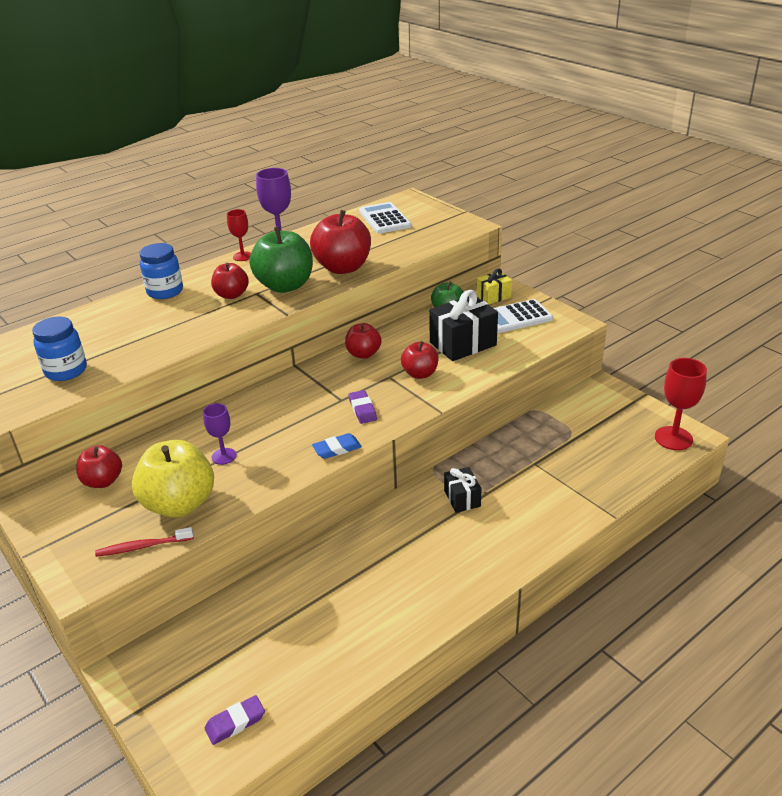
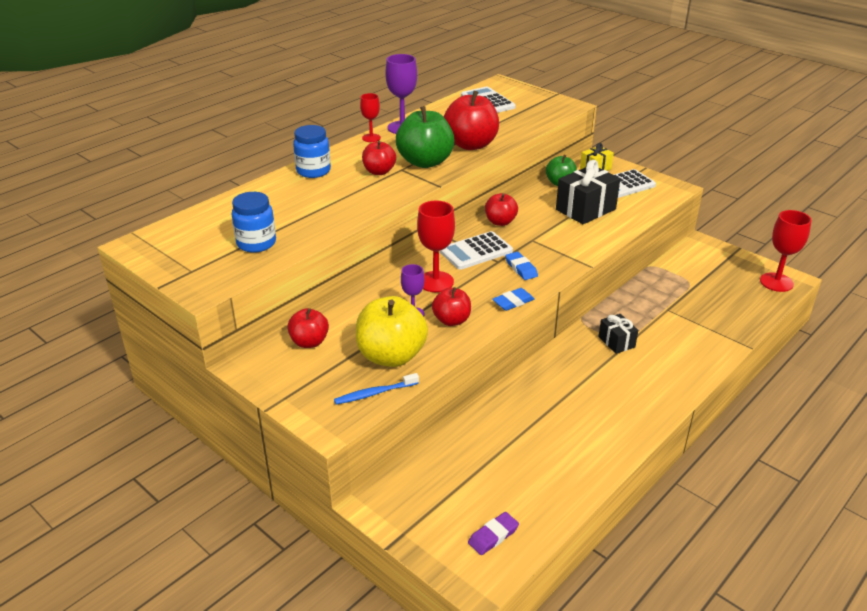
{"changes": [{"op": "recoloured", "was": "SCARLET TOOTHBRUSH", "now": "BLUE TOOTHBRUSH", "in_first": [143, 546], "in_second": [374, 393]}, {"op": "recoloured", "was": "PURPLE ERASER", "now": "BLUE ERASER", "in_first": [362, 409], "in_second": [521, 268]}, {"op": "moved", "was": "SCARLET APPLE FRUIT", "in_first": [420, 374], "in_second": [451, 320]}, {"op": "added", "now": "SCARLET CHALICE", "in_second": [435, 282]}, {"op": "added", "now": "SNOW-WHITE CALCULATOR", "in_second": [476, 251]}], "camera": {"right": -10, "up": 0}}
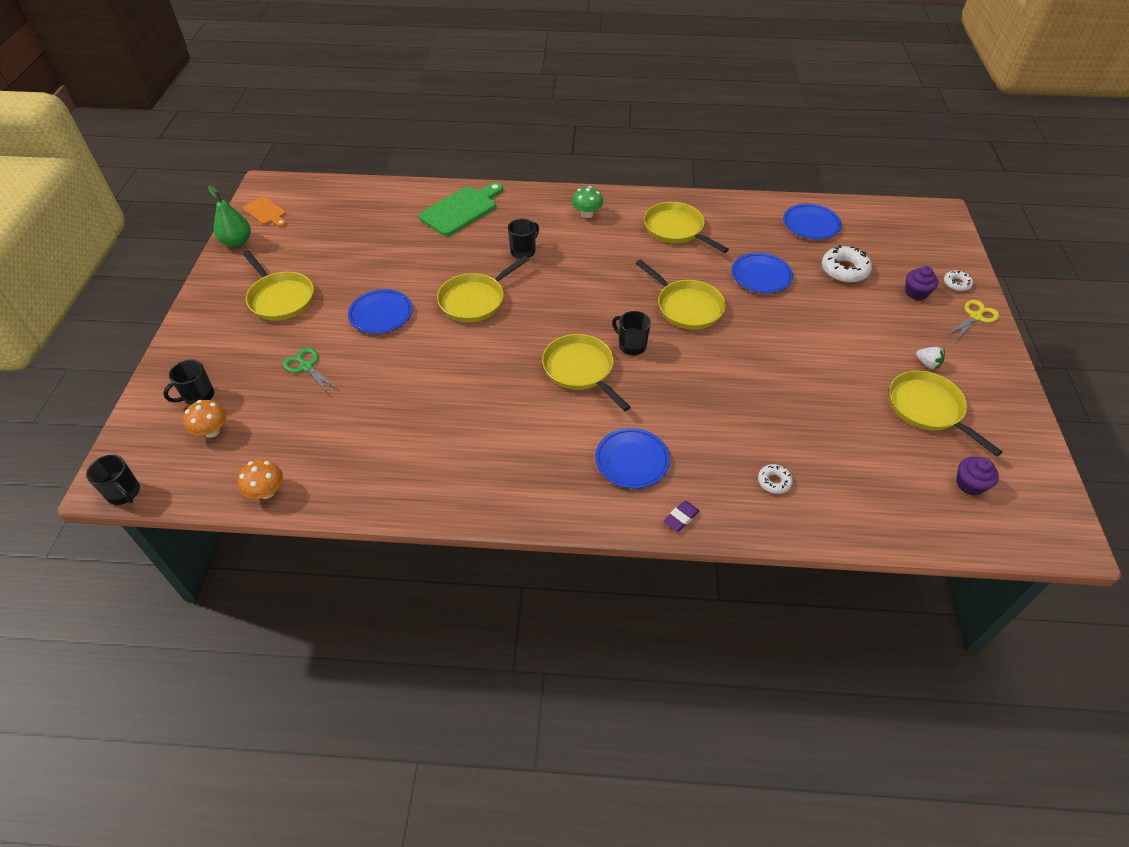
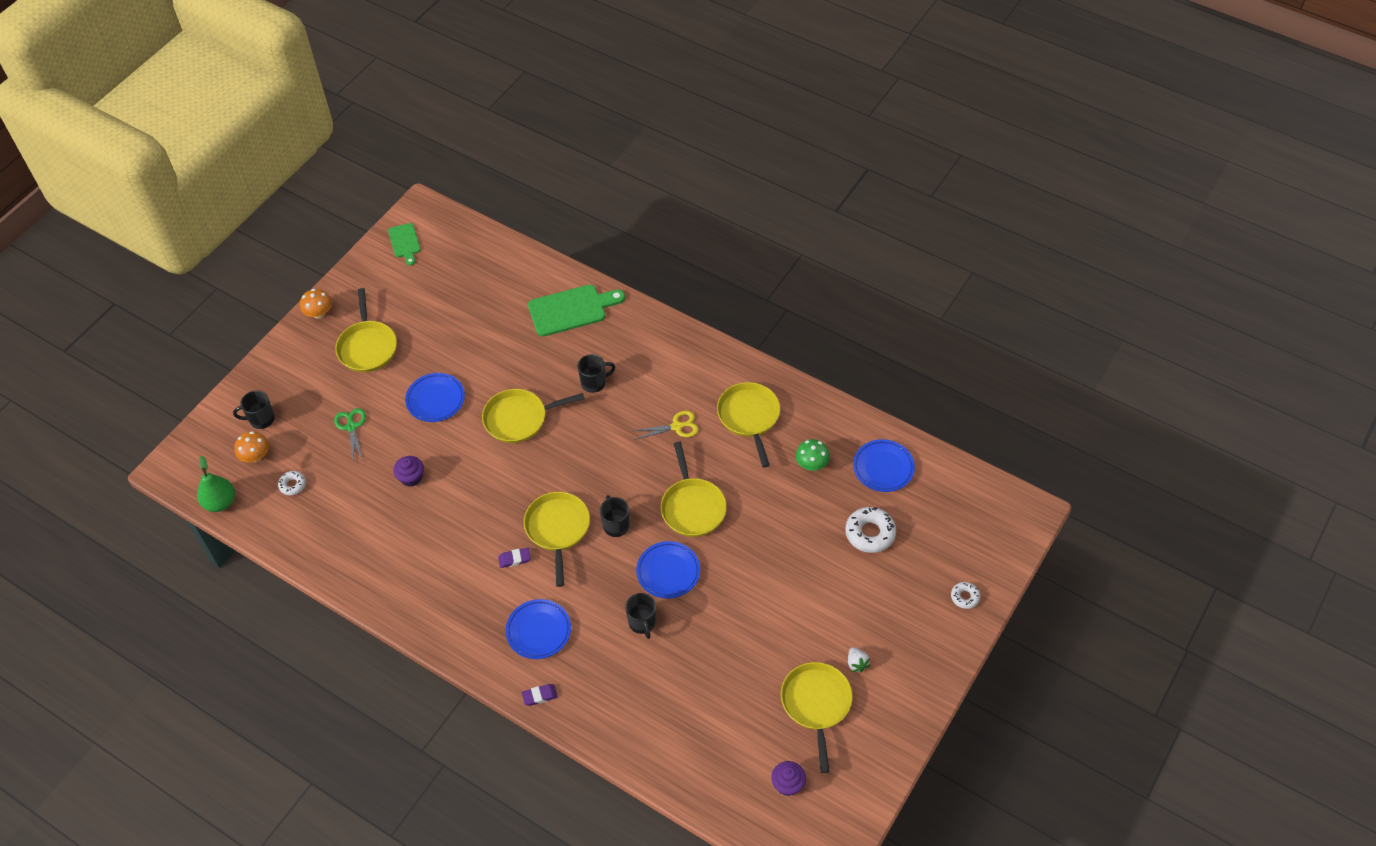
{"changes": [{"op": "moved", "was": "BLACK TEA MUG", "in_first": [124, 493], "in_second": [642, 623]}, {"op": "moved", "was": "GREEN PEAR FRUIT", "in_first": [237, 242], "in_second": [220, 502]}, {"op": "moved", "was": "ORANGE MUSHROOM", "in_first": [266, 491], "in_second": [319, 313]}, {"op": "recoloured", "was": "ORANGE BREAD BOARD", "now": "GREEN BREAD BOARD", "in_first": [266, 212], "in_second": [405, 242]}, {"op": "moved", "was": "GREEN MUSHROOM", "in_first": [587, 214], "in_second": [811, 464]}, {"op": "moved", "was": "BLUE FLAT DISH", "in_first": [761, 276], "in_second": [668, 572]}, {"op": "moved", "was": "SNOW-WHITE GLAZED DONUT", "in_first": [774, 481], "in_second": [293, 485]}, {"op": "moved", "was": "PURPLE MUFFIN", "in_first": [916, 293], "in_second": [411, 477]}, {"op": "moved", "was": "YELLOW SHEARS", "in_first": [975, 317], "in_second": [677, 426]}, {"op": "added", "now": "PURPLE ERASER", "in_second": [514, 559]}], "camera": {"right": 30, "up": 5}}
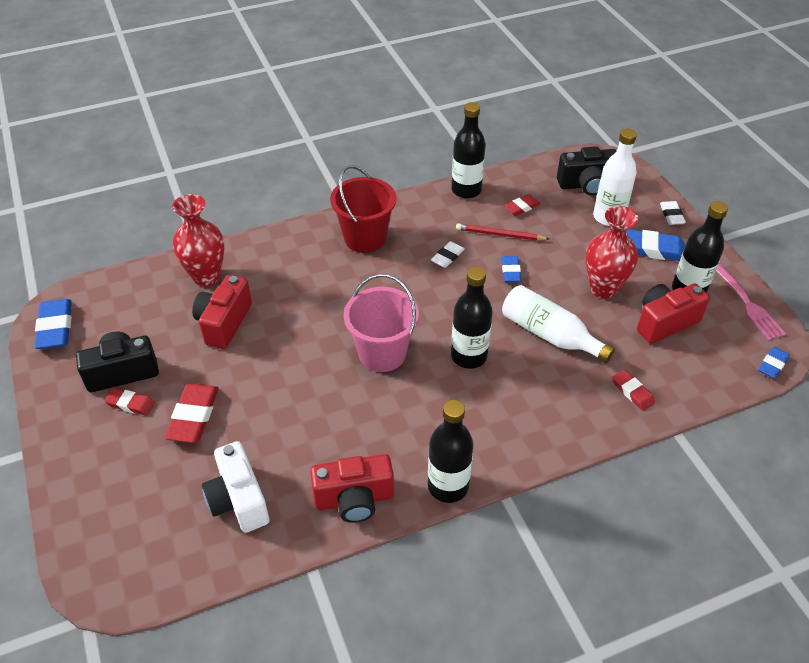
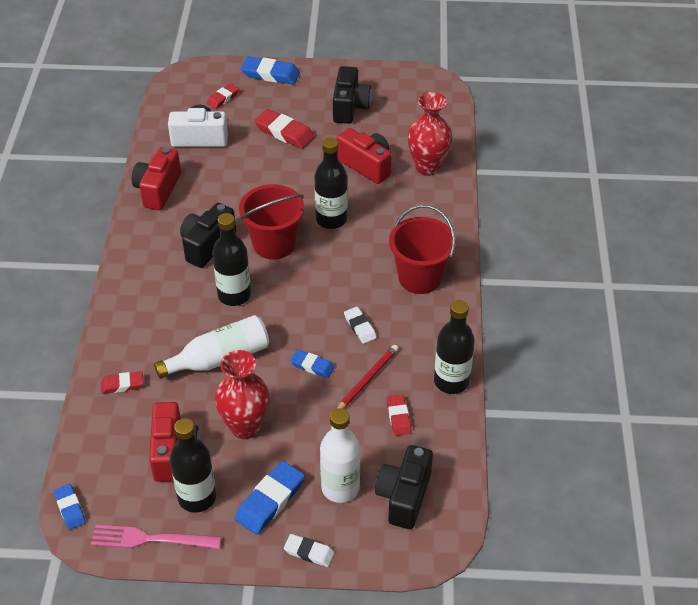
{"changes": [{"op": "moved", "was": "BLUE ERASER", "in_first": [55, 327], "in_second": [270, 74]}, {"op": "moved", "was": "SCARLET ERASER", "in_first": [130, 404], "in_second": [223, 98]}, {"op": "recoloured", "was": "PINK BUCKET", "now": "SCARLET BUCKET", "in_first": [382, 353], "in_second": [274, 244]}, {"op": "moved", "was": "BLACK FLASK", "in_first": [448, 486], "in_second": [331, 219]}, {"op": "added", "now": "BLACK CAMERA", "in_second": [207, 245]}], "camera": {"right": 115, "up": 0}}
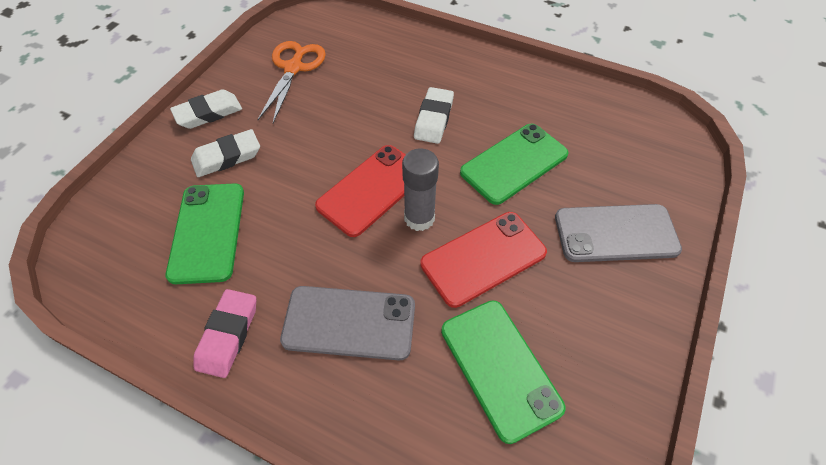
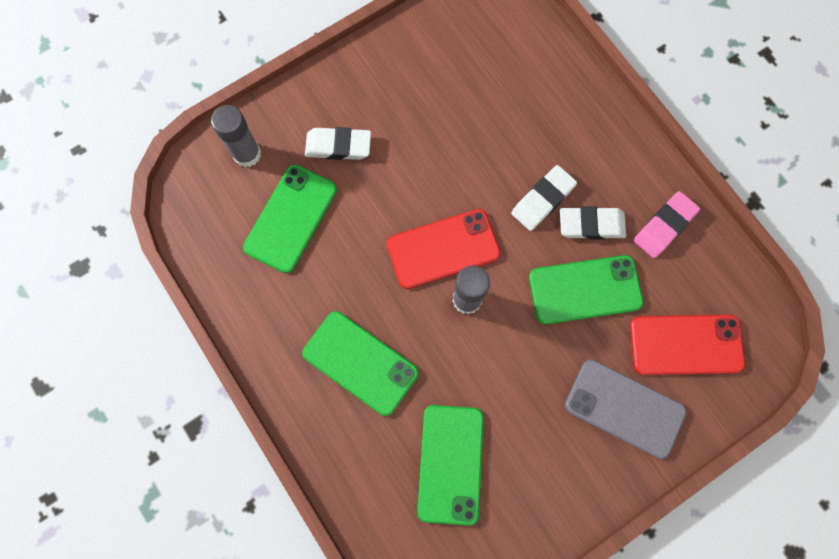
{"changes": [{"op": "moved", "was": "SNOW-WHITE ERASER", "in_first": [208, 113], "in_second": [591, 225]}, {"op": "moved", "was": "PINK ERASER", "in_first": [228, 335], "in_second": [664, 226]}, {"op": "removed", "was": "ORANGE SHEARS", "in_first": [293, 68]}, {"op": "recoloured", "was": "GREY MOBILE PHONE", "now": "GREEN MOBILE PHONE", "in_first": [349, 323], "in_second": [360, 363]}, {"op": "moved", "was": "SCARLET MOBILE PHONE", "in_first": [483, 258], "in_second": [686, 345]}, {"op": "added", "now": "GREY GLUE", "in_second": [247, 154]}], "camera": {"right": 30, "up": 20}}
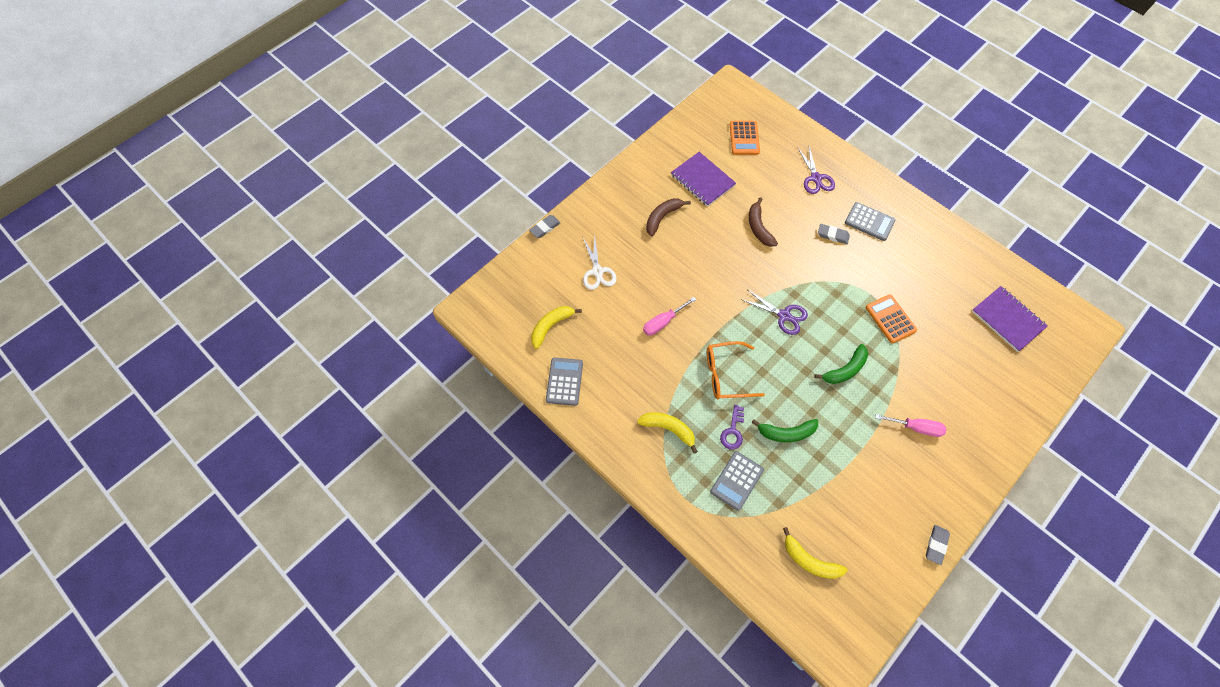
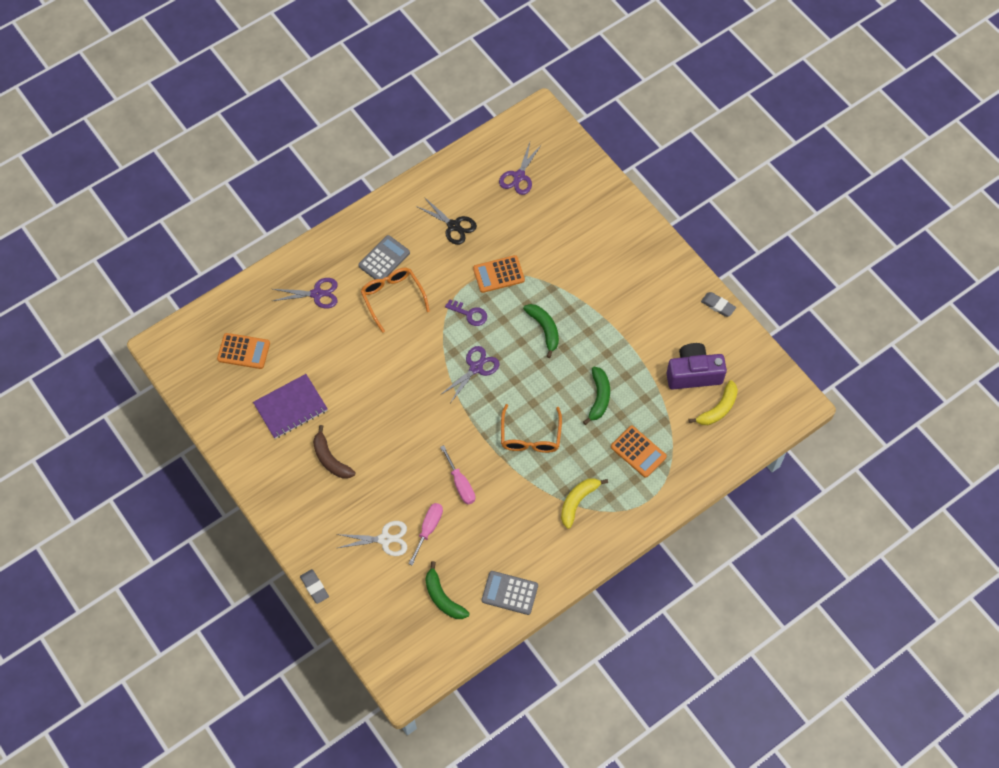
{"changes": [{"op": "recoloured", "was": "YELLOW TOY BANANA", "now": "GREEN TOY BANANA", "in_first": [551, 326], "in_second": [443, 598]}, {"op": "recoloured", "was": "GREY CALCULATOR", "now": "ORANGE CALCULATOR", "in_first": [737, 481], "in_second": [638, 451]}, {"op": "moved", "was": "PURPLE KEY", "in_first": [733, 431], "in_second": [469, 314]}, {"op": "removed", "was": "BROWN TOY BANANA", "in_first": [758, 227]}, {"op": "replaced", "was": "GREY ERASER", "now": "ORANGE EYEGLASSES", "in_first": [833, 235], "in_second": [392, 298]}, {"op": "moved", "was": "PINK FLAT SCREWDRIVER", "in_first": [916, 427], "in_second": [428, 529]}, {"op": "replaced", "was": "PURPLE NOTEBOOK", "now": "PURPLE SHEARS", "in_first": [1007, 319], "in_second": [519, 176]}, {"op": "added", "now": "BLACK SHEARS", "in_second": [454, 226]}, {"op": "added", "now": "PURPLE CAMERA", "in_second": [693, 374]}], "camera": {"right": -80, "up": 0}}
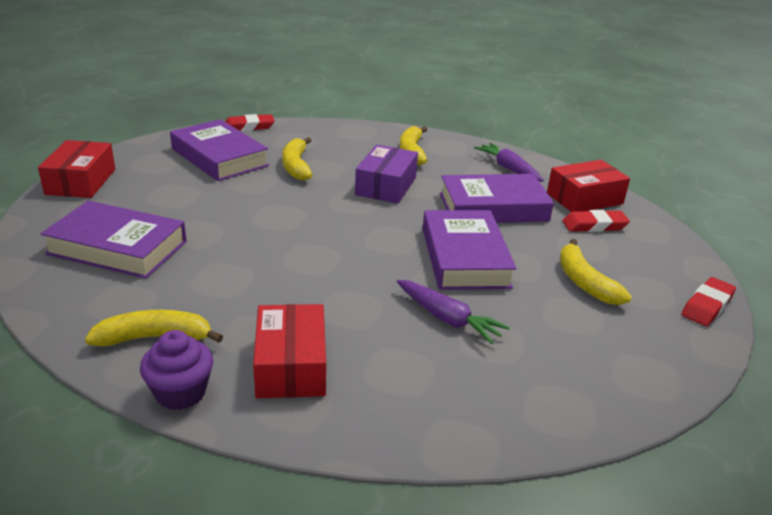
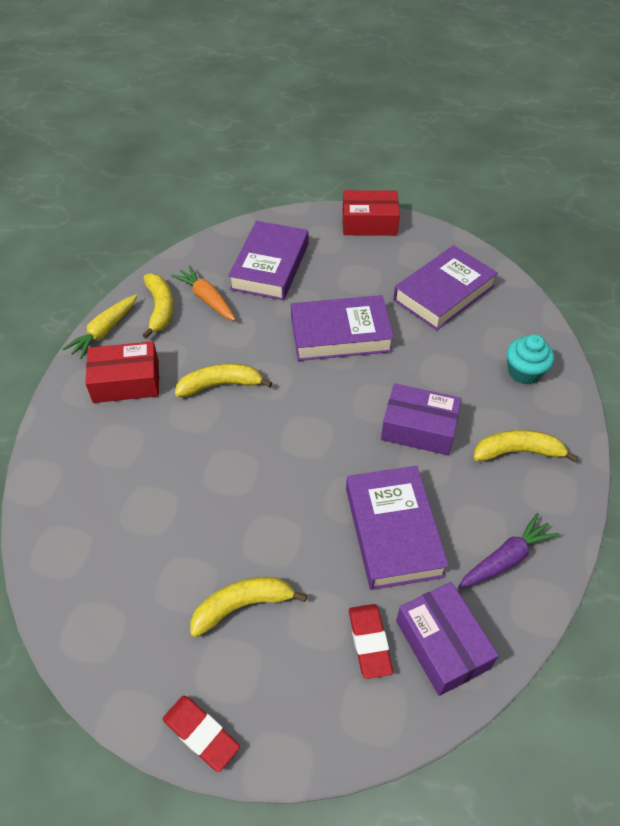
{"changes": [{"op": "replaced", "was": "PURPLE MUFFIN", "now": "YELLOW TOY CARROT", "in_first": [181, 393], "in_second": [104, 331]}, {"op": "removed", "was": "SCARLET ERASER", "in_first": [248, 127]}, {"op": "moved", "was": "YELLOW TOY BANANA", "in_first": [296, 166], "in_second": [220, 385]}, {"op": "removed", "was": "PURPLE TOY CARROT", "in_first": [448, 319]}, {"op": "moved", "was": "PURPLE BOOK", "in_first": [465, 257], "in_second": [340, 334]}, {"op": "recoloured", "was": "SCARLET PARCEL", "now": "PURPLE PARCEL", "in_first": [584, 198], "in_second": [442, 644]}, {"op": "added", "now": "ORANGE TOY CARROT", "in_second": [207, 299]}, {"op": "added", "now": "TEAL MUFFIN", "in_second": [524, 372]}], "camera": {"right": 90, "up": 20}}
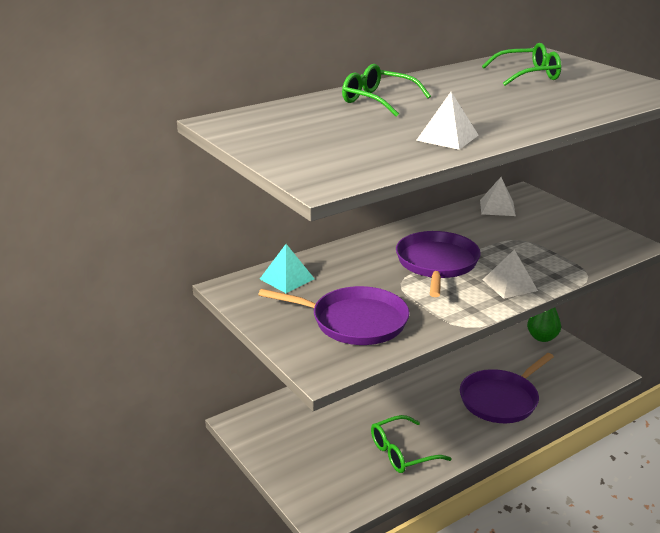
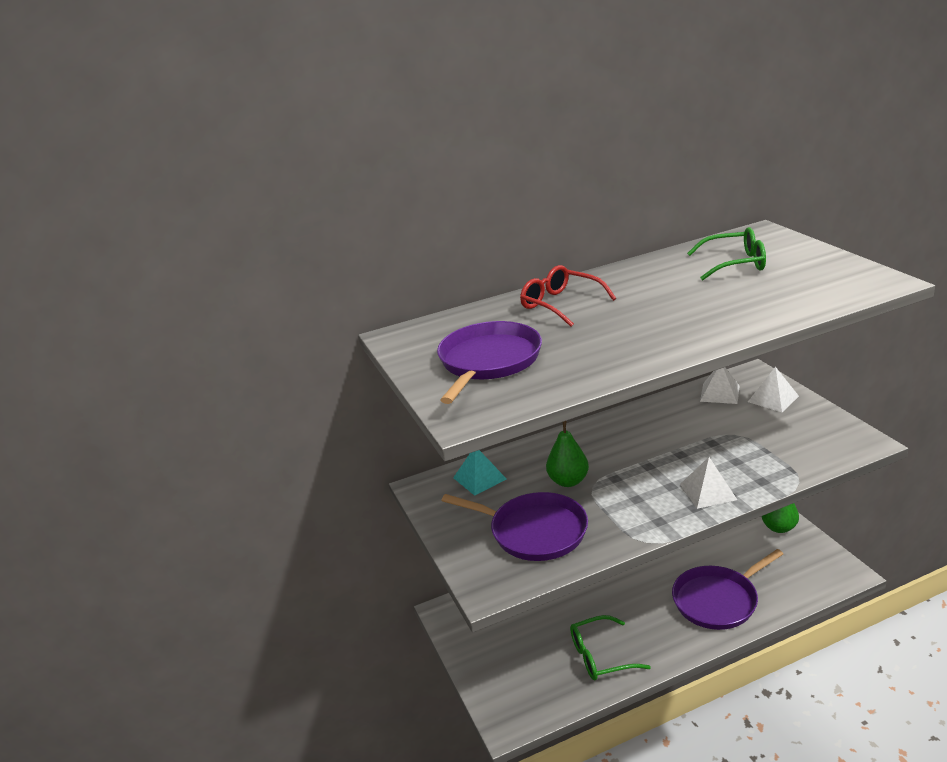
{"changes": [{"op": "recoloured", "was": "GREEN EYEGLASSES", "now": "SCARLET EYEGLASSES", "in_first": [377, 100], "in_second": [560, 304]}, {"op": "moved", "was": "PURPLE PAN", "in_first": [436, 263], "in_second": [488, 361]}, {"op": "moved", "was": "SNOW-WHITE PYRAMID SHAPE", "in_first": [447, 137], "in_second": [773, 399]}, {"op": "added", "now": "GREEN PEAR FRUIT", "in_second": [568, 481]}], "camera": {"right": 15, "up": 0}}
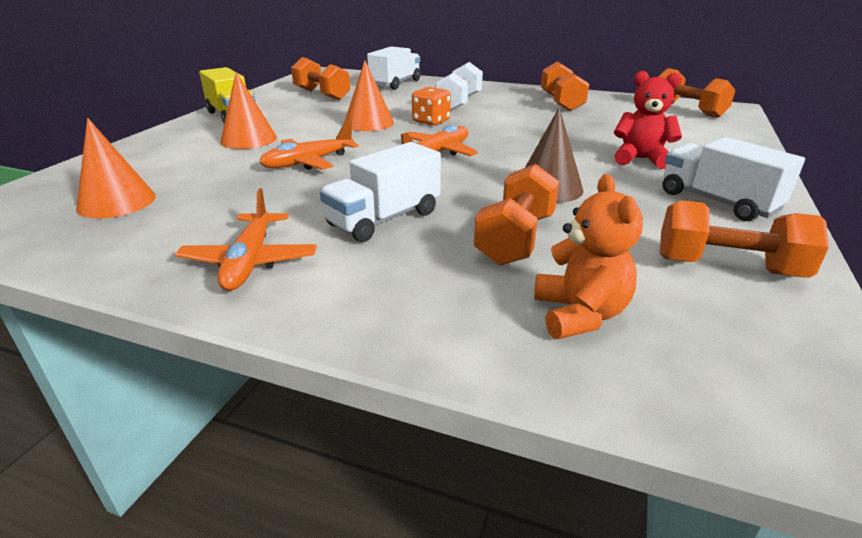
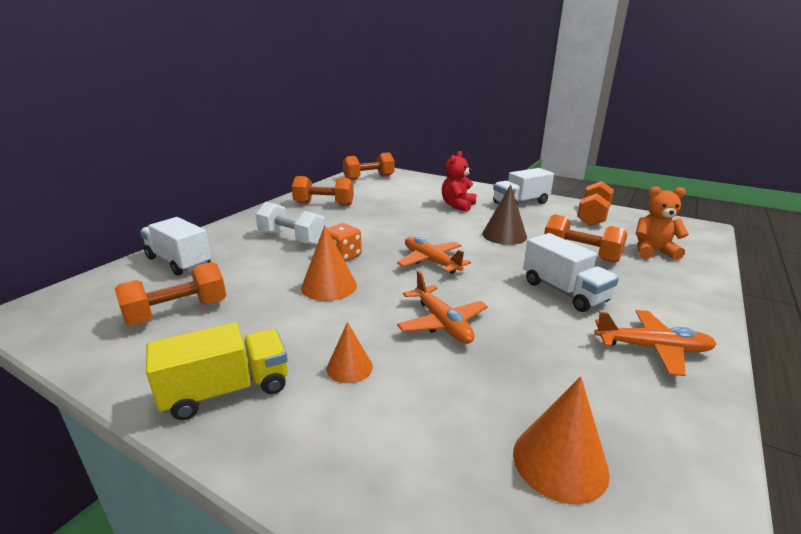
{"changes": [{"op": "resized", "was": "ORANGE SOLID CONE", "in_first": [248, 139], "in_second": [349, 367], "ratio": 0.63}], "camera": {"right": -80, "up": -5}}
